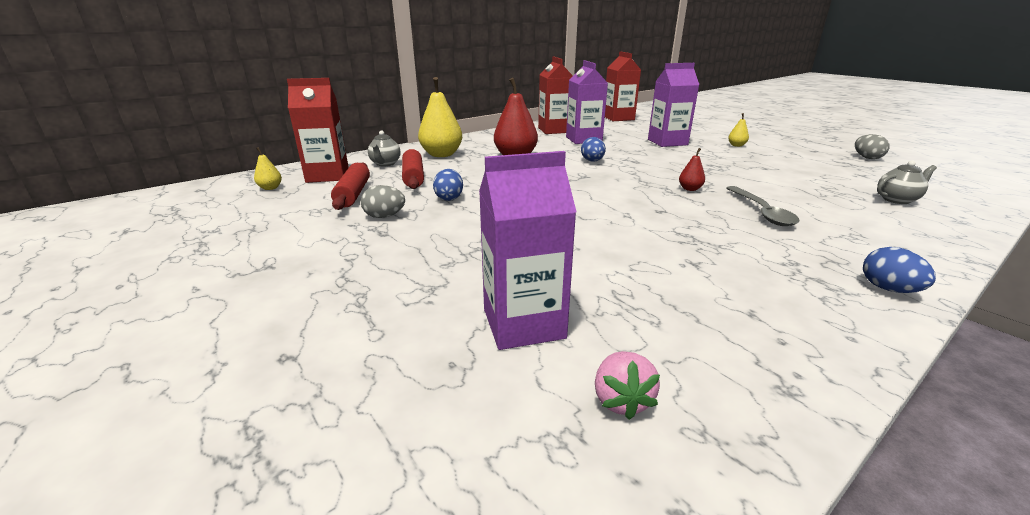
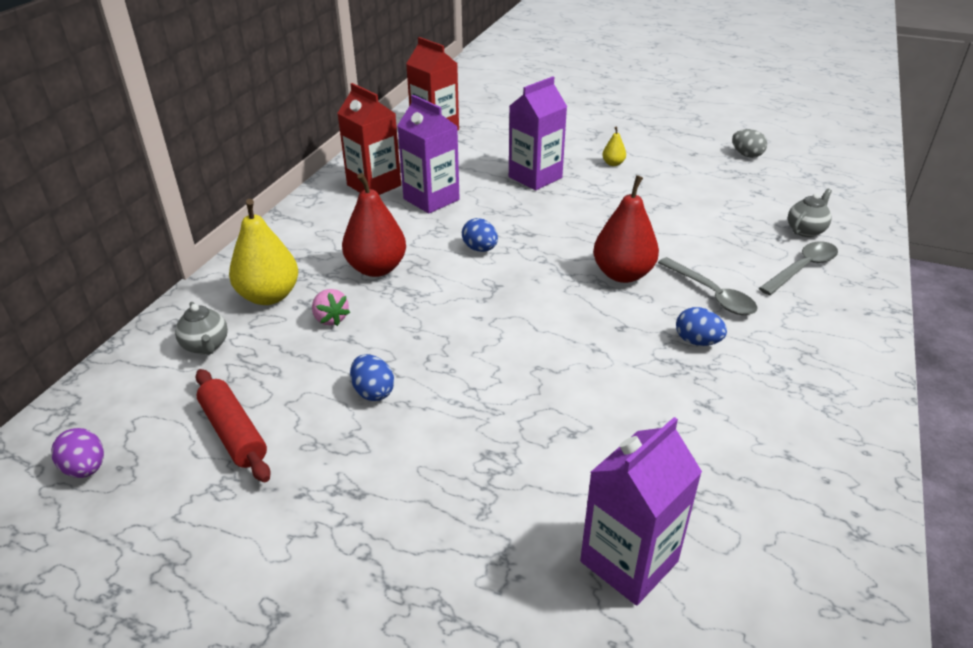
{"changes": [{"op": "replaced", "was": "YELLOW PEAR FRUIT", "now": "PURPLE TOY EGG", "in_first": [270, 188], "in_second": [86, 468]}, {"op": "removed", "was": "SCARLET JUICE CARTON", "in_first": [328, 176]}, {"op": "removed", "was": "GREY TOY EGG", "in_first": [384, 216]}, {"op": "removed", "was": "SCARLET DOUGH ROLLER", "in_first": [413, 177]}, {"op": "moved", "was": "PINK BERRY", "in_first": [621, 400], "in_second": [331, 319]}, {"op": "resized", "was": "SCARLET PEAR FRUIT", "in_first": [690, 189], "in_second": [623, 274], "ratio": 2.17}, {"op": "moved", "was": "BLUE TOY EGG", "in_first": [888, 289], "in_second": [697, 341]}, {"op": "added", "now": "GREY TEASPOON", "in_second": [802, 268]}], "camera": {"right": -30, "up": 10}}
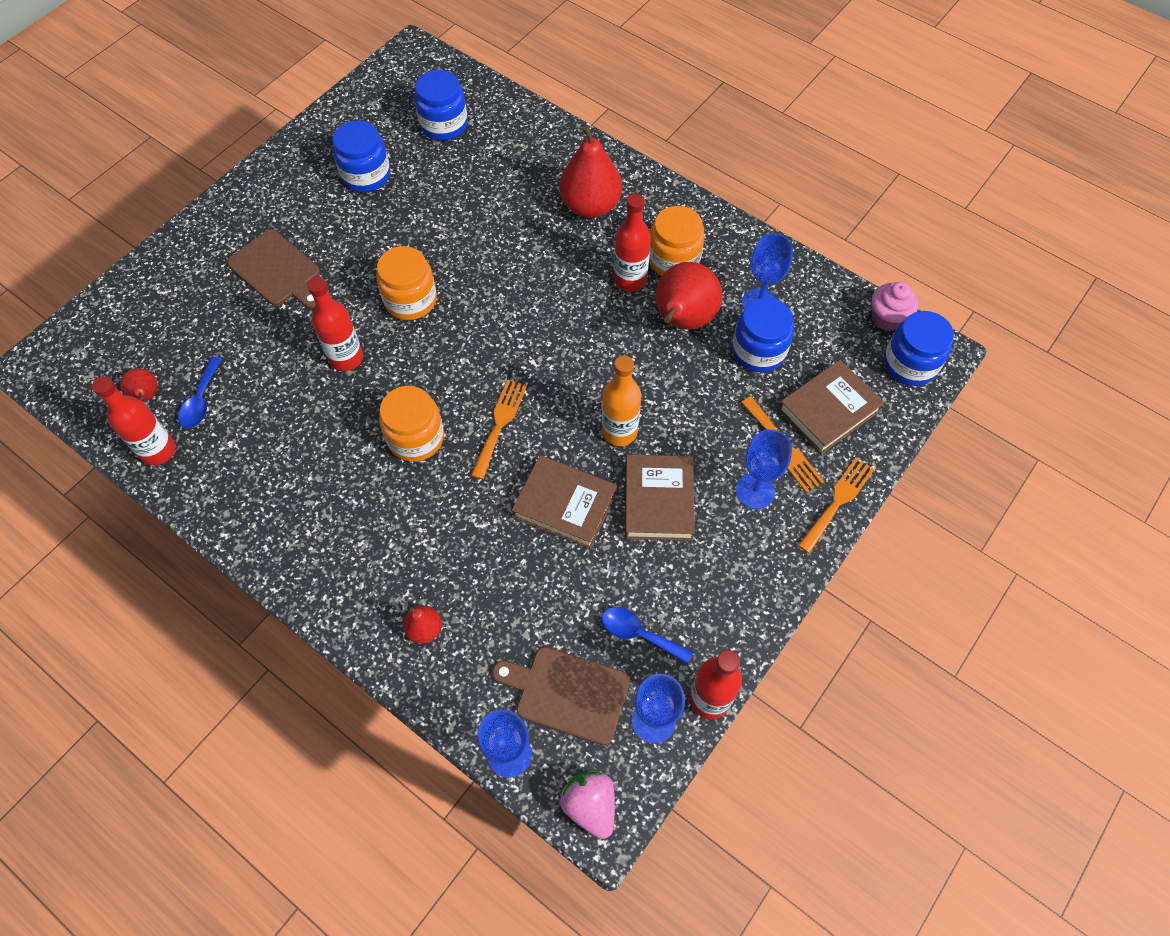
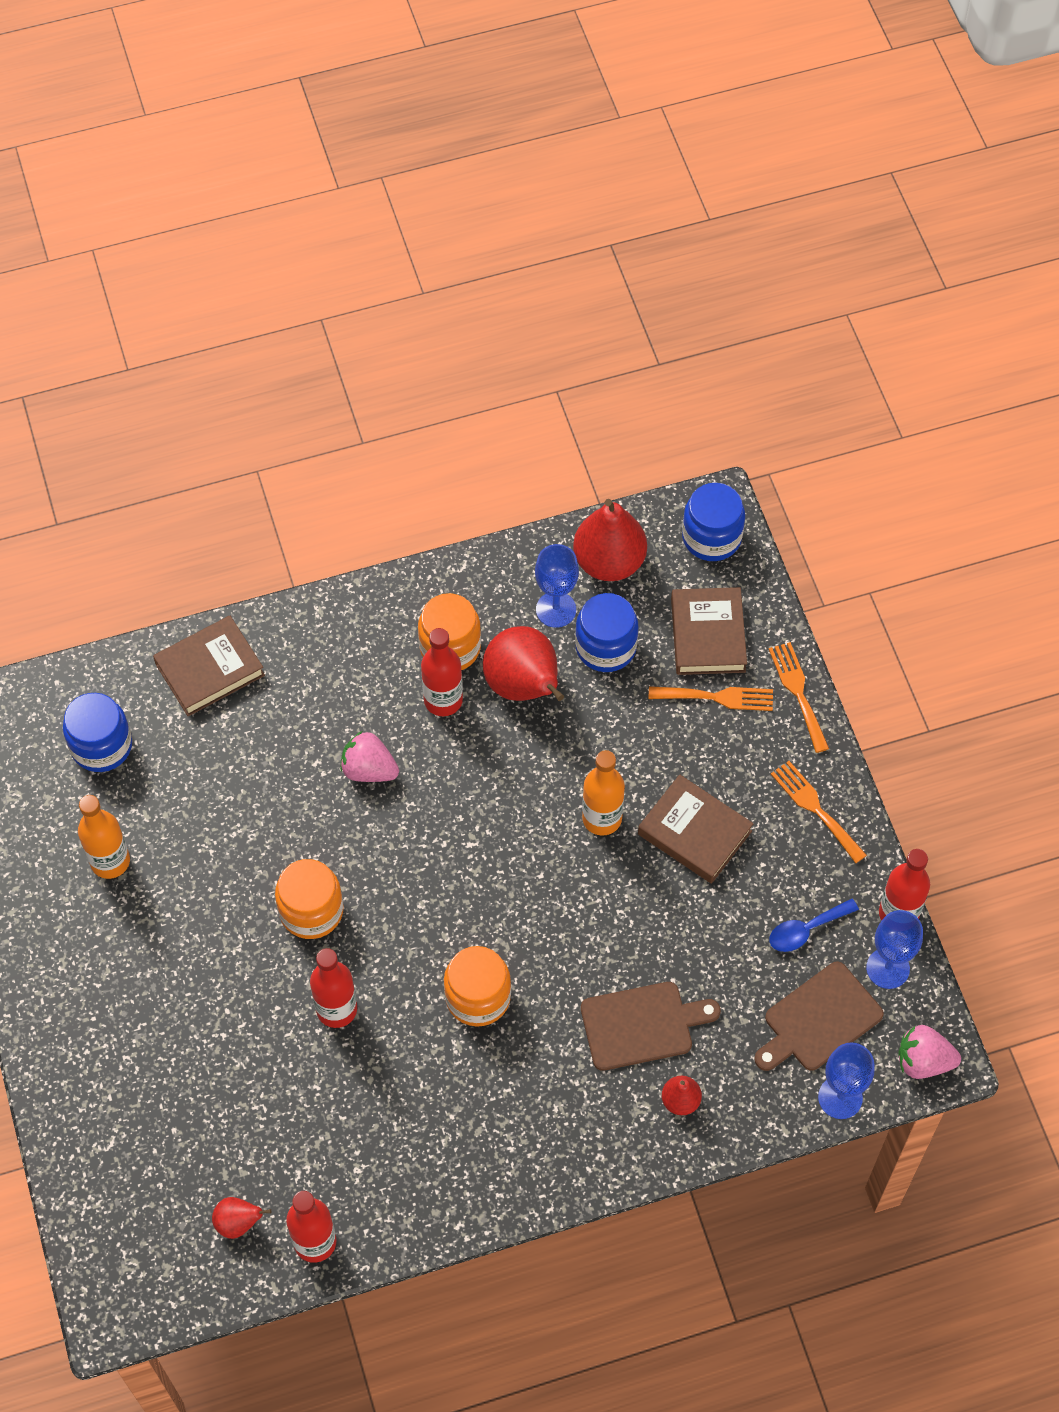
{"changes": [{"op": "removed", "was": "BLUE TEASPOON", "in_first": [201, 400]}, {"op": "moved", "was": "BROWN BREAD BOARD", "in_first": [277, 271], "in_second": [642, 1025]}, {"op": "replaced", "was": "BLUE JAR", "now": "ORANGE FLASK", "in_first": [366, 175], "in_second": [110, 861]}, {"op": "moved", "was": "ORANGE FORK", "in_first": [500, 424], "in_second": [815, 808]}, {"op": "moved", "was": "BROWN BOOK", "in_first": [565, 505], "in_second": [210, 670]}, {"op": "moved", "was": "SCARLET PEAR FRUIT", "in_first": [590, 206], "in_second": [609, 561]}, {"op": "removed", "was": "BLUE CHALICE", "in_first": [755, 491]}, {"op": "removed", "was": "PINK MUFFIN", "in_first": [887, 318]}, {"op": "added", "now": "PINK BERRY", "in_second": [369, 769]}], "camera": {"right": -55, "up": 0}}
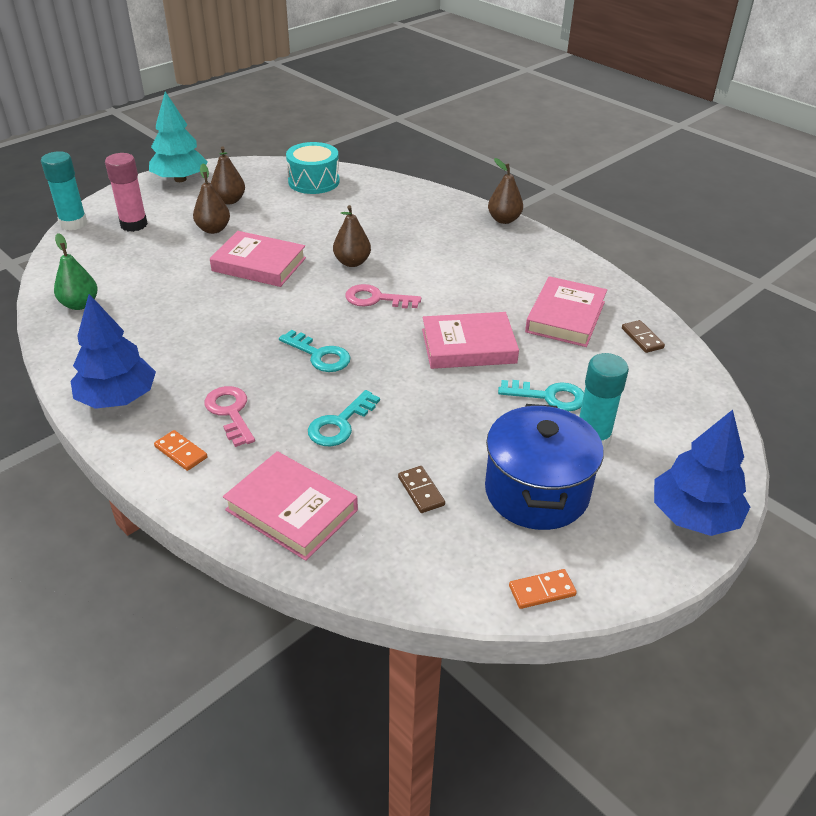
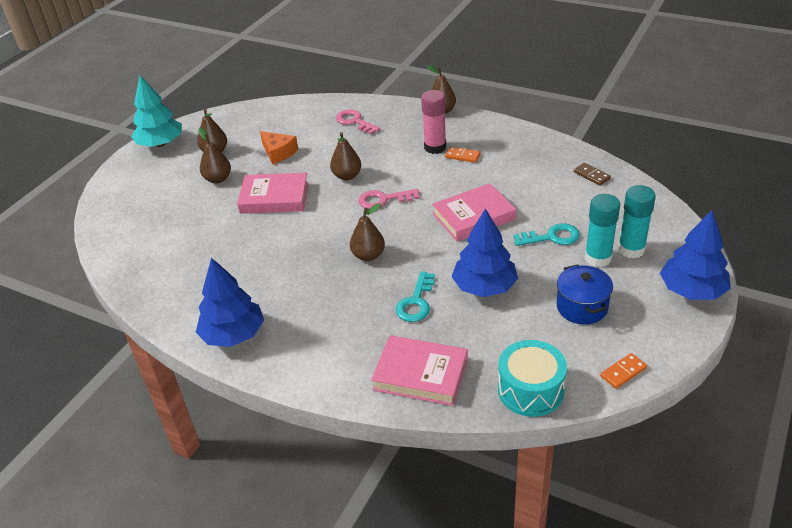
{"changes": [{"op": "moved", "was": "TEAL GLUE", "in_first": [73, 223], "in_second": [631, 249]}, {"op": "removed", "was": "GREEN PEAR FRUIT", "in_first": [80, 304]}, {"op": "moved", "was": "PINK GLUE", "in_first": [134, 224], "in_second": [435, 147]}, {"op": "moved", "was": "ORANGE DOMINO TILE", "in_first": [181, 452], "in_second": [462, 156]}, {"op": "moved", "was": "PINK KEY", "in_first": [230, 412], "in_second": [354, 121]}, {"op": "replaced", "was": "TEAL KEY", "now": "BROWN PEAR FRUIT", "in_first": [319, 355], "in_second": [368, 255]}, {"op": "moved", "was": "TEAL TOY DRUM", "in_first": [313, 181], "in_second": [530, 390]}, {"op": "removed", "was": "BROWN DOMINO TILE", "in_first": [421, 491]}, {"op": "resized", "was": "BLUE COOKING POT", "in_first": [536, 492], "in_second": [582, 307], "ratio": 0.65}, {"op": "removed", "was": "PINK BOOK", "in_first": [565, 317]}, {"op": "added", "now": "ORANGE CHEESE", "in_second": [278, 153]}, {"op": "added", "now": "BLUE TREE", "in_second": [484, 287]}], "camera": {"right": -15, "up": 0}}
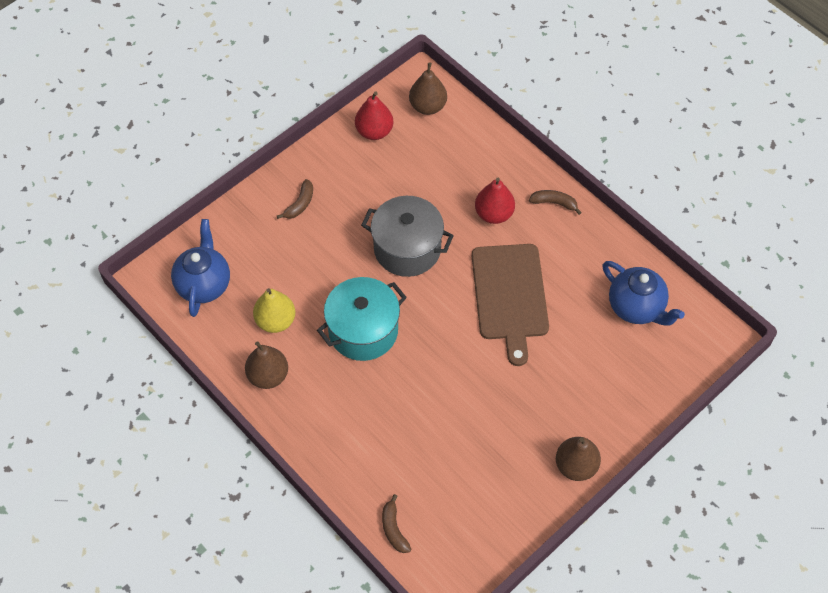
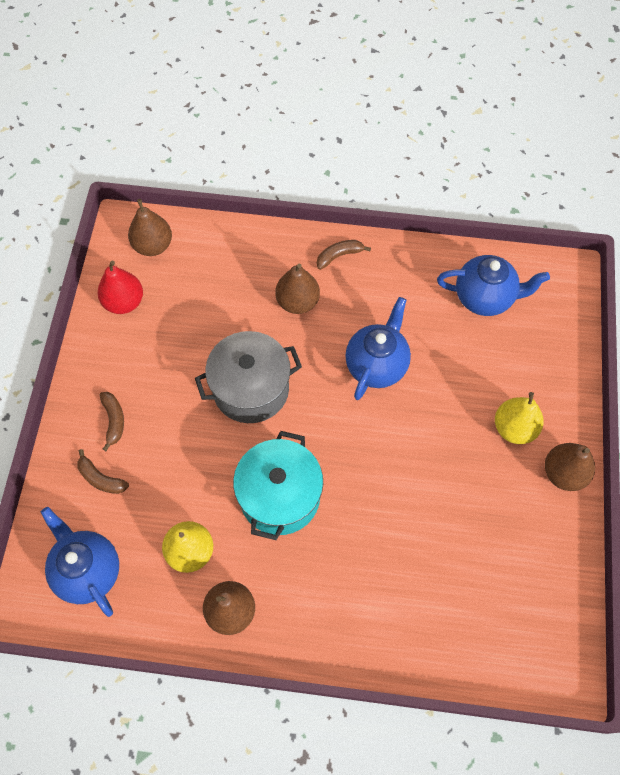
{"changes": [{"op": "moved", "was": "BROWN TOY BANANA", "in_first": [394, 529], "in_second": [101, 478]}, {"op": "replaced", "was": "BROWN BREAD BOARD", "now": "BLUE CHINA TEAPOT", "in_first": [510, 296], "in_second": [376, 365]}, {"op": "recoloured", "was": "SCARLET PEAR FRUIT", "now": "BROWN PEAR FRUIT", "in_first": [494, 214], "in_second": [297, 302]}, {"op": "added", "now": "YELLOW PEAR FRUIT", "in_second": [514, 428]}], "camera": {"right": -40, "up": 5}}
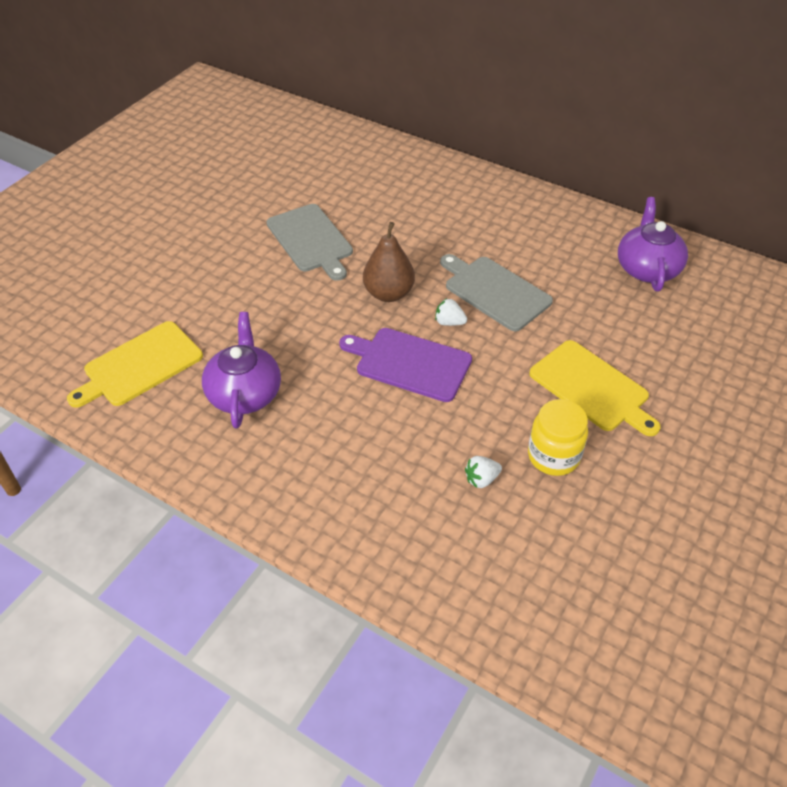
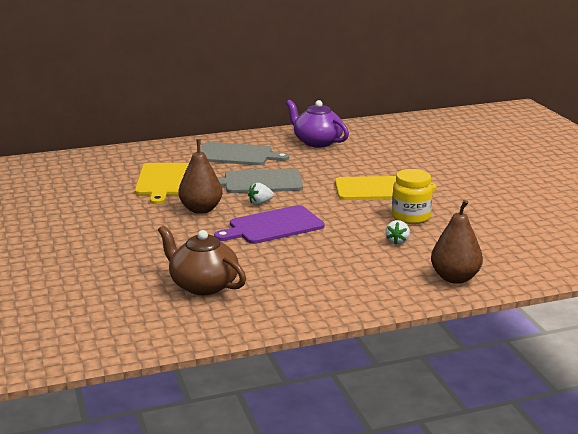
{"changes": [{"op": "moved", "was": "YELLOW BREAD BOARD", "in_first": [140, 365], "in_second": [163, 181]}, {"op": "recoloured", "was": "PURPLE CHINA TEAPOT", "now": "BROWN CHINA TEAPOT", "in_first": [245, 393], "in_second": [203, 285]}, {"op": "moved", "was": "GREY BREAD BOARD", "in_first": [311, 240], "in_second": [237, 155]}, {"op": "added", "now": "BROWN PEAR FRUIT", "in_second": [455, 278]}], "camera": {"right": -50, "up": -25}}
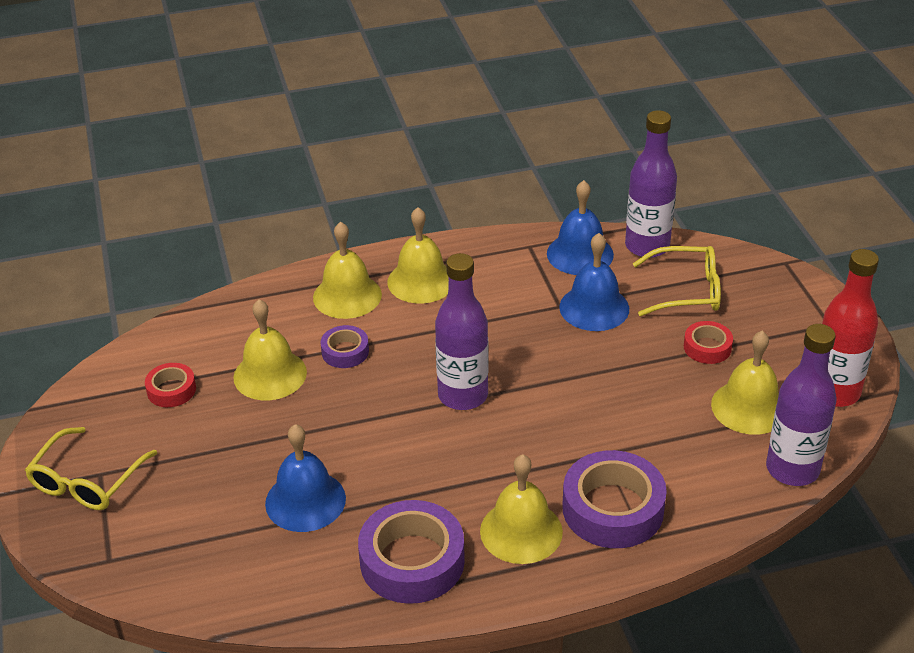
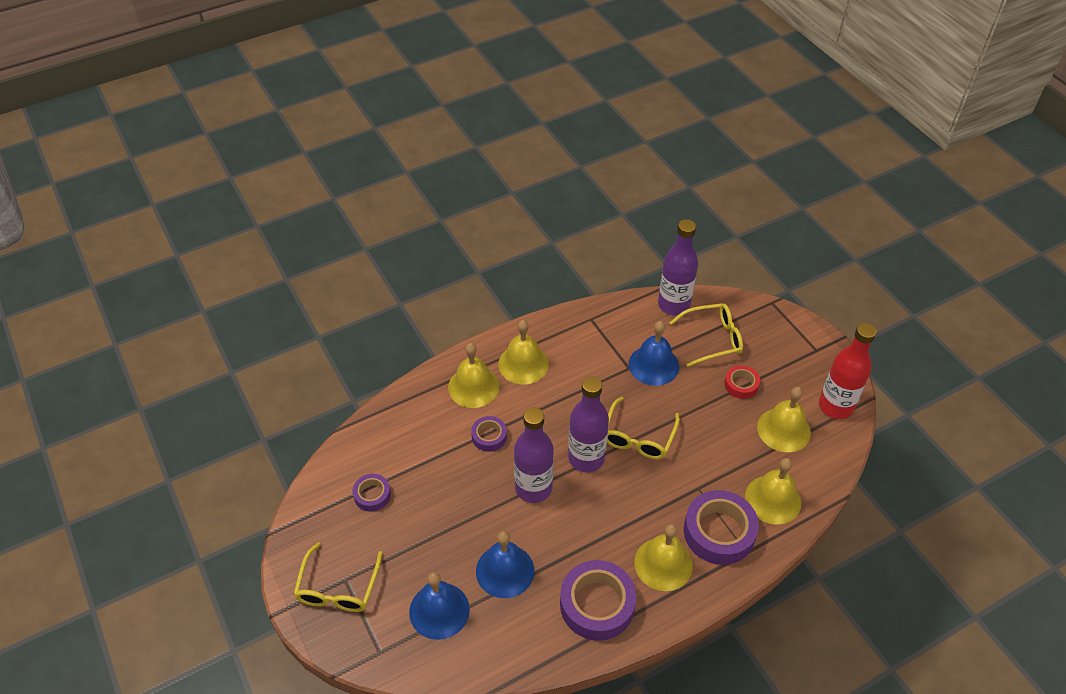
{"changes": [{"op": "recoloured", "was": "SCARLET STICKY TAPE", "now": "PURPLE STICKY TAPE", "in_first": [171, 390], "in_second": [372, 495]}, {"op": "moved", "was": "YELLOW SCHOOL BELL", "in_first": [270, 374], "in_second": [773, 499]}, {"op": "moved", "was": "BLUE SCHOOL BELL", "in_first": [580, 254], "in_second": [439, 610]}, {"op": "moved", "was": "PURPLE FLASK", "in_first": [792, 469], "in_second": [533, 488]}, {"op": "added", "now": "YELLOW EYEGLASSES", "in_second": [638, 436]}], "camera": {"right": -15, "up": 10}}
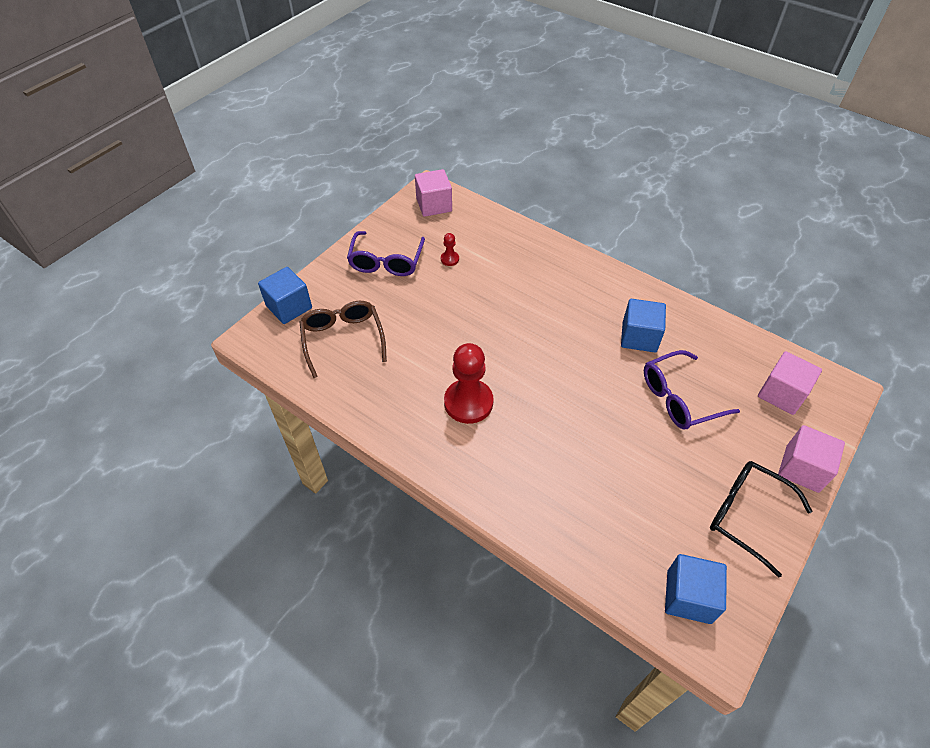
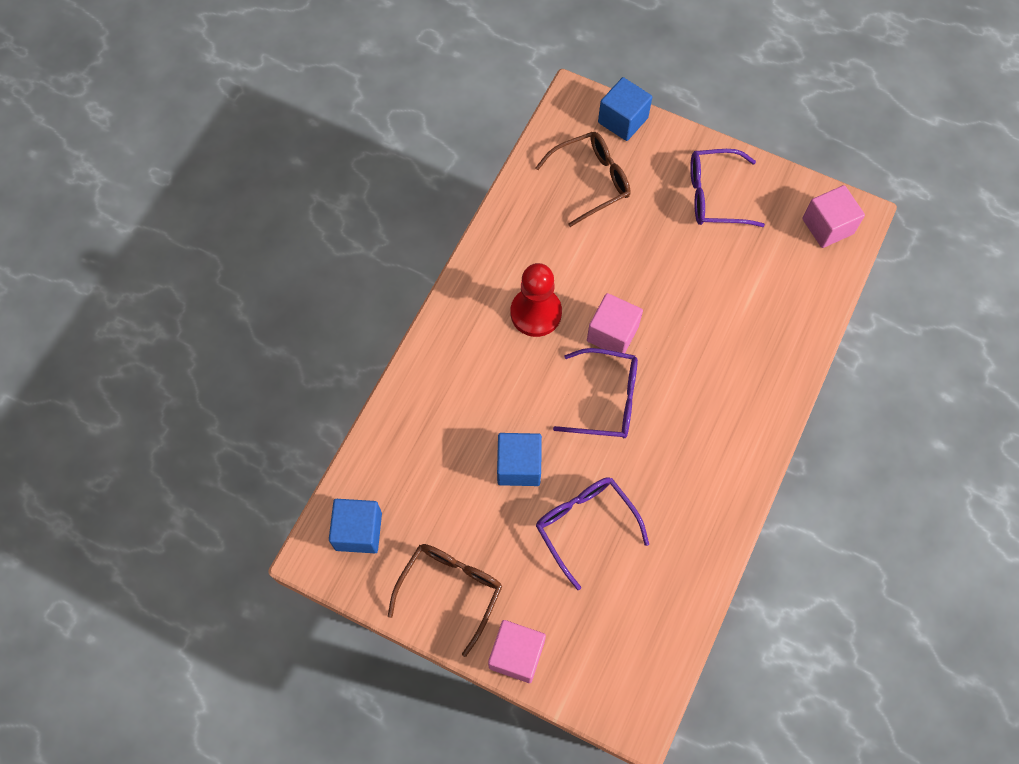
{"changes": [{"op": "removed", "was": "SCARLET CHESS PAWN", "in_first": [449, 259]}, {"op": "moved", "was": "BLUE BLOCK", "in_first": [639, 337], "in_second": [519, 466]}, {"op": "recoloured", "was": "BLACK EYEGLASSES", "now": "BROWN EYEGLASSES", "in_first": [746, 515], "in_second": [451, 590]}, {"op": "moved", "was": "PINK BLOCK", "in_first": [781, 394], "in_second": [612, 333]}, {"op": "added", "now": "PURPLE EYEGLASSES", "in_second": [607, 400]}], "camera": {"right": 80, "up": 15}}
